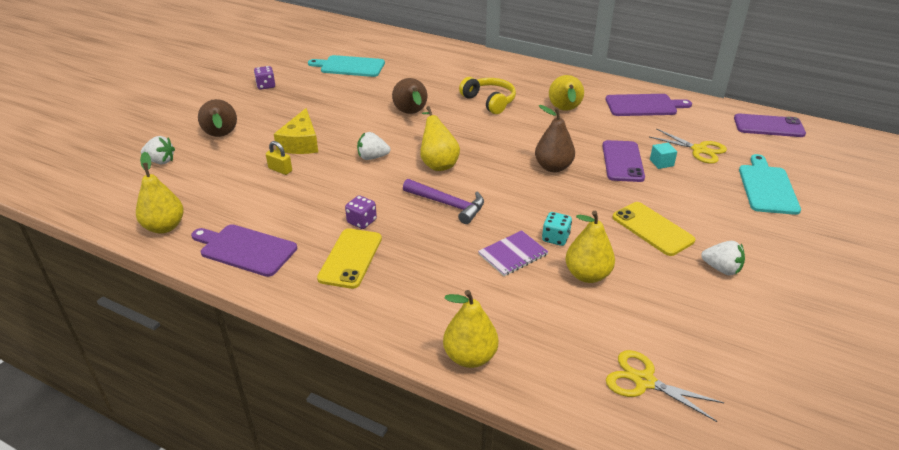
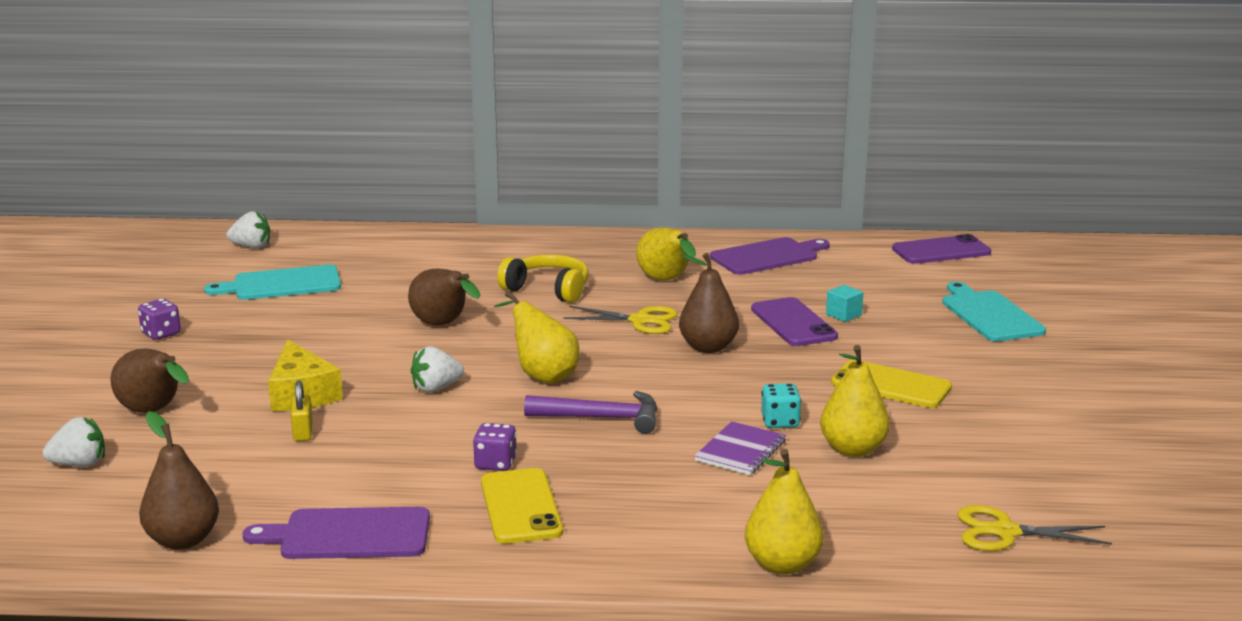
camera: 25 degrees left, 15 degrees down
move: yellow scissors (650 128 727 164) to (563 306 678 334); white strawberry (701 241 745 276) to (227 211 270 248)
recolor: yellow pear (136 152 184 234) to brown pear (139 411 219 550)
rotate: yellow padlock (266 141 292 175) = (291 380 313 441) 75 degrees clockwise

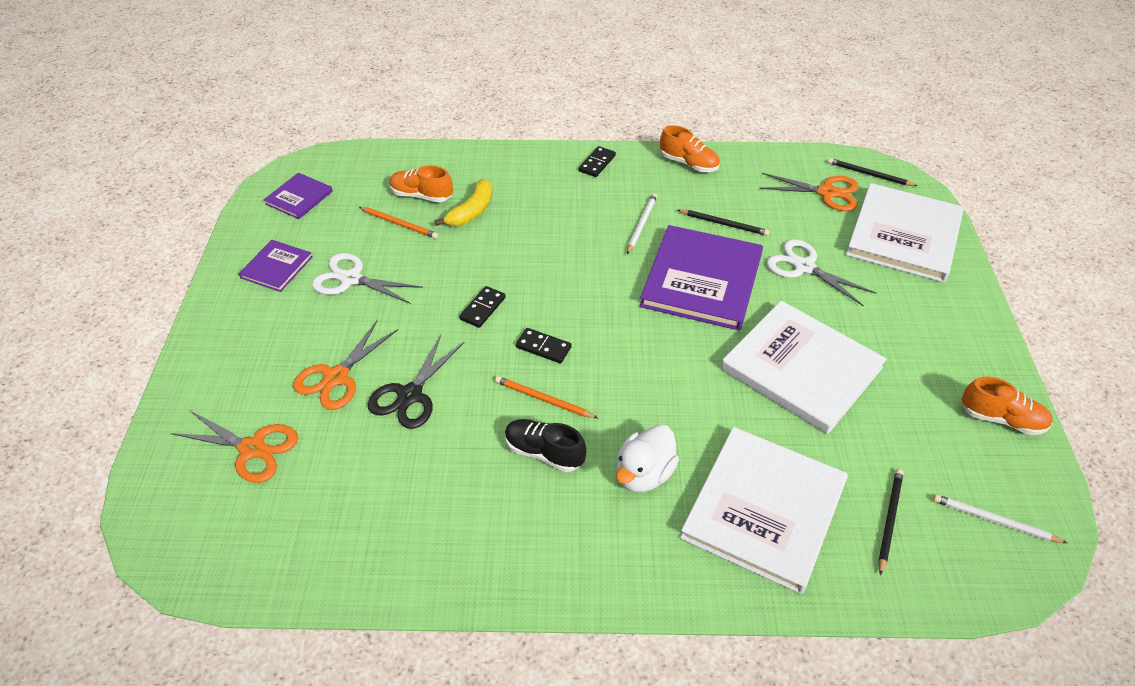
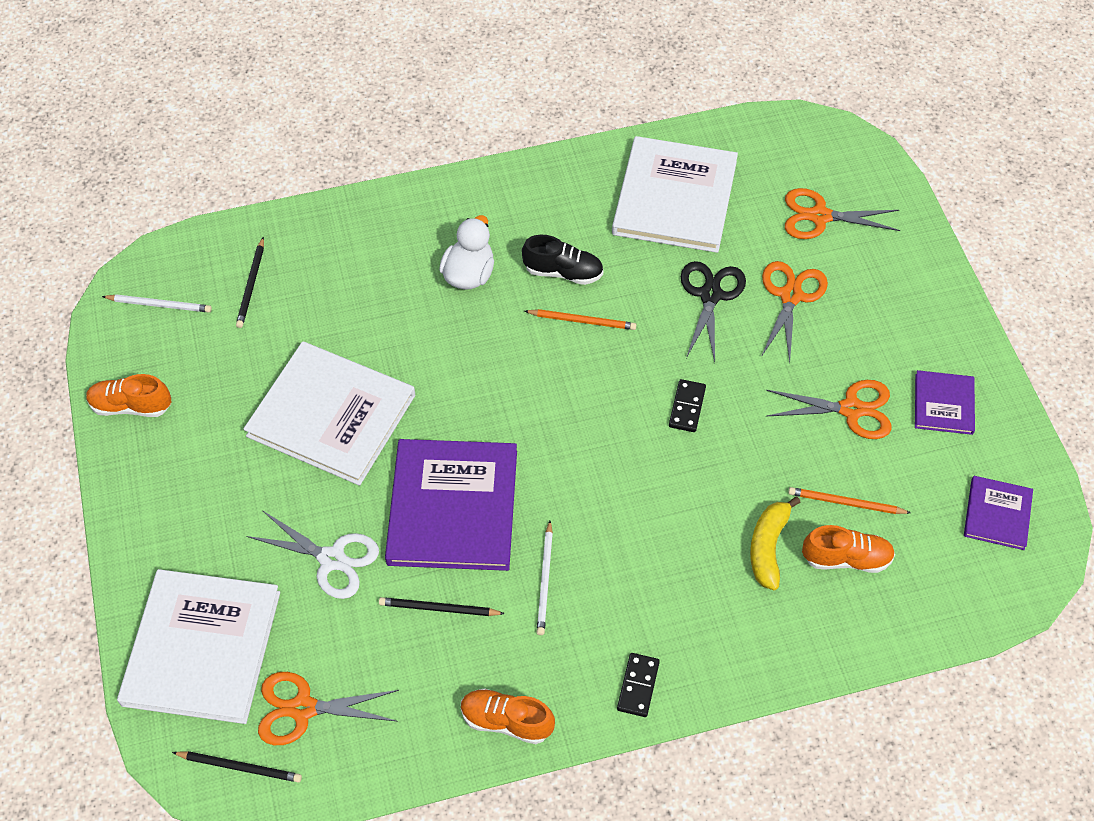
camera: 165 degrees right, 10 degrees up
delete: black domino (516 328 572 363)
move: white book (680 427 848 594) to (612 136 738 253)
recolor: white scissors (312 253 423 304) to orange scissors (766 380 891 439)

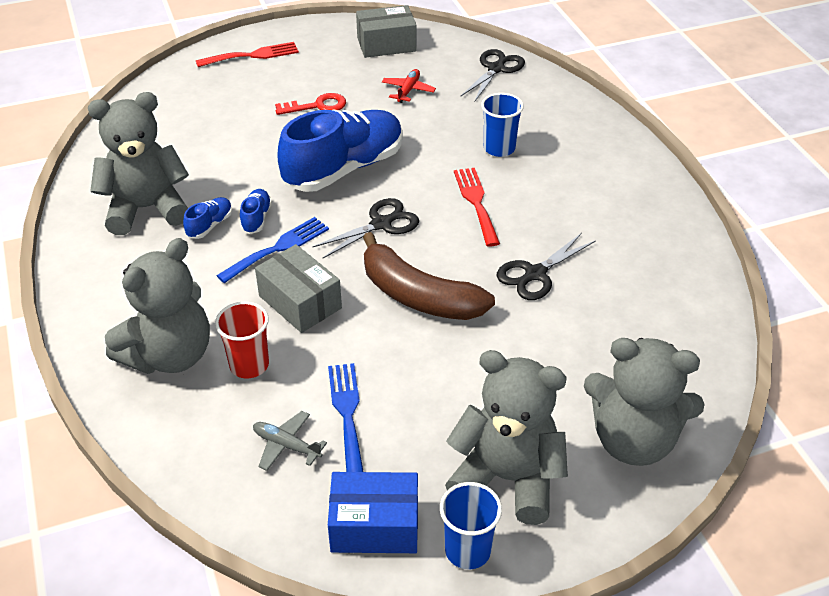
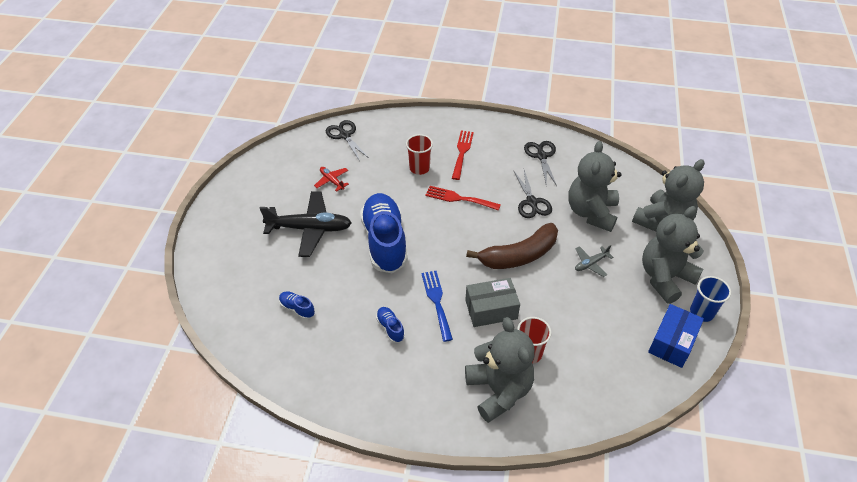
camera: 60 degrees left, 5 degrees up
delete: blue fork (328 363 364 472); grey box (356 5 417 58)
move: grey teddy bear (88 92 189 235) to (568 141 622 232); red fork (196 42 299 67) to (452 130 474 180); blue shoe (240 189 272 234) to (279 291 315 320); grey plane (253 411 327 471) to (575 245 614 277); black scissors (312 198 419 258) to (524 141 557 186)
replace: red key (275 93 346 115) to black plane (260 191 352 257)
recolor: blue cup (481 93 524 157) to red cup (406 134 433 175)

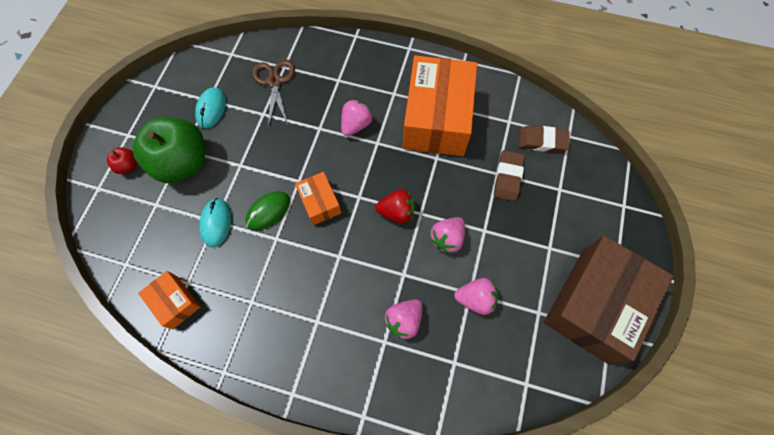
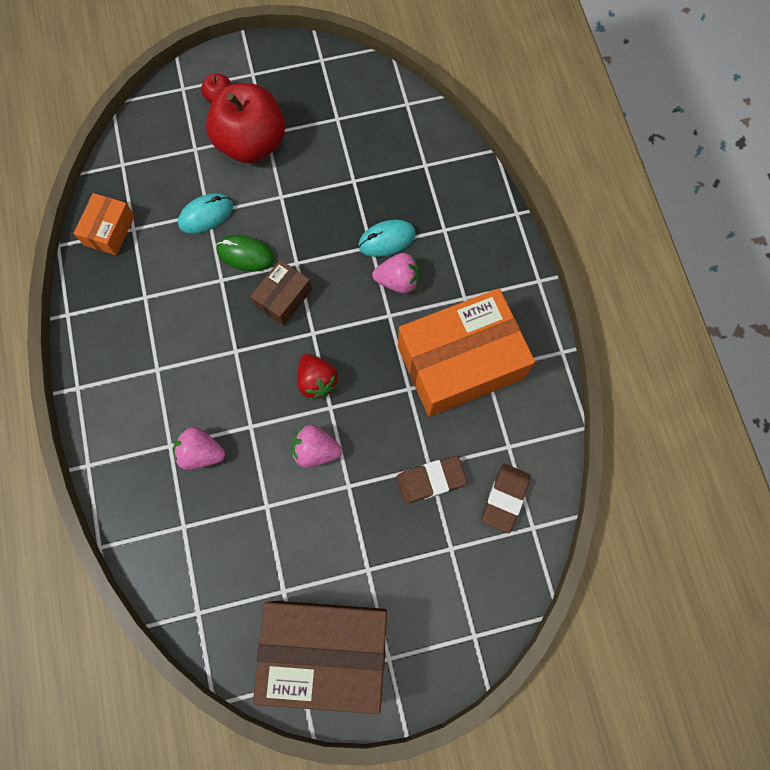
camera: 60 degrees right, 5 degrees up
delete: brown scissors (252 60 295 127); pink strawberry (454 278 498 315)
move: turquoise mouse (195 87 226 129) to (358 220 416 257)
recolor: green apple (132 117 205 183) to red apple (206 83 285 163); orange box (295 172 341 225) to brown box (250 260 312 326)
rotate: brown eraser (518 125 570 152) = (482 464 530 533) 45 degrees clockwise

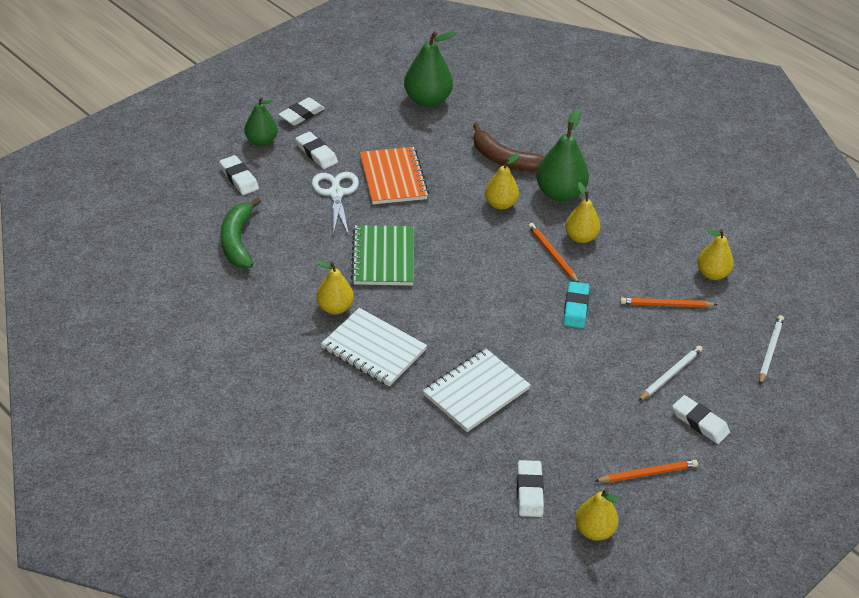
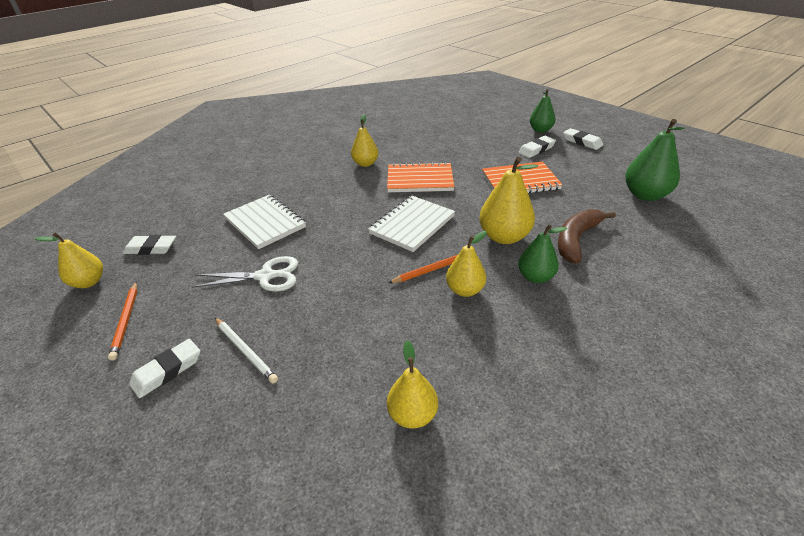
camera: 95 degrees right, 5 degrees down
delete: white eraser (219 155 259 195); green banana (221 198 261 268); turquoise eraser (563 281 590 328); orange pencil (620 298 718 308); white pencil (759 315 784 385)
move: white scissors (312 172 359 236) to (192 256 298 291); white notebook (321 308 427 386) to (368 196 455 252)
recolor: green notebook (351 225 414 286) to orange notebook (387 162 454 192)
resize: yellow pear (485 153 519 209) = (479 157 538 244) x1.54; green pear (536 109 589 201) = (518 225 568 283) x0.65

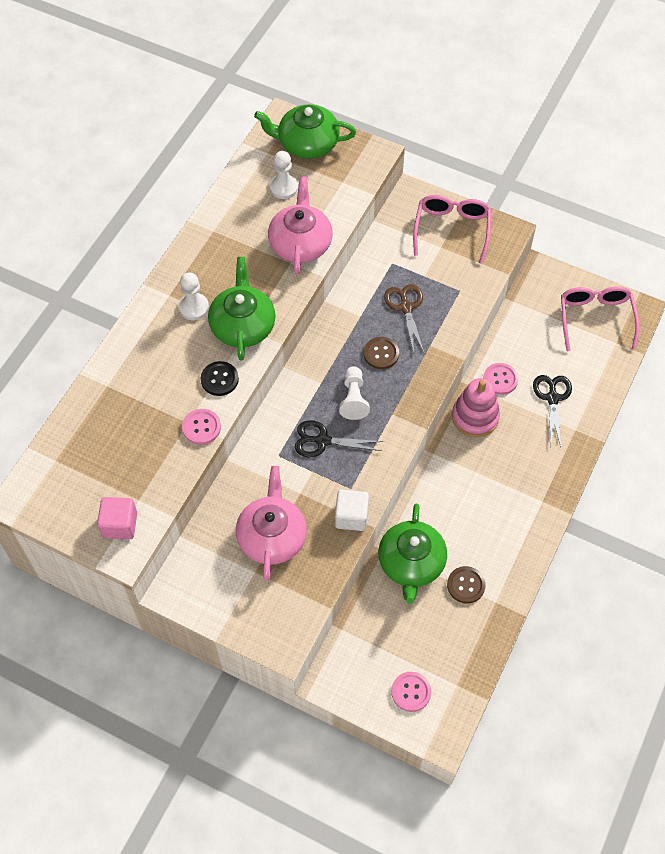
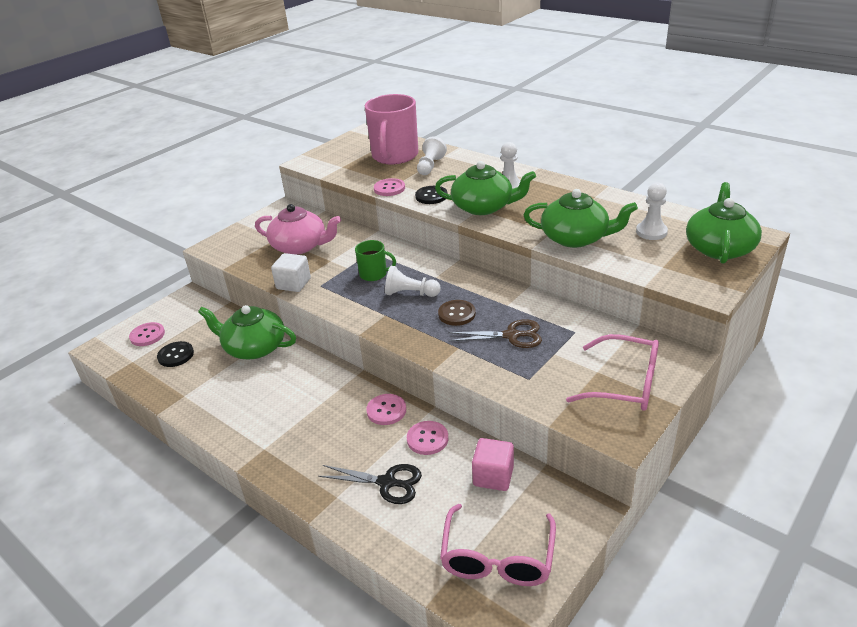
camera: 105 degrees right, 25 degrees down
delete: brown button (447 566 486 604)
insert: black button (157 341 194 367); pink mug (365 94 418 165); white pawn (417 136 447 175)
move: pink cube (97 497 137 539) to (472 438 514 491)
replace: black scissors (295 420 383 457) to green mug (355 240 396 281); pink stacking toy (452 378 500 437) to pink button (366 394 406 425)
recolor: pink teapot (268 176 333 274) to green teapot (524 189 638 248)
rotate: pink glasses (561 286 639 351) = (440 504 556 586) 90 degrees clockwise

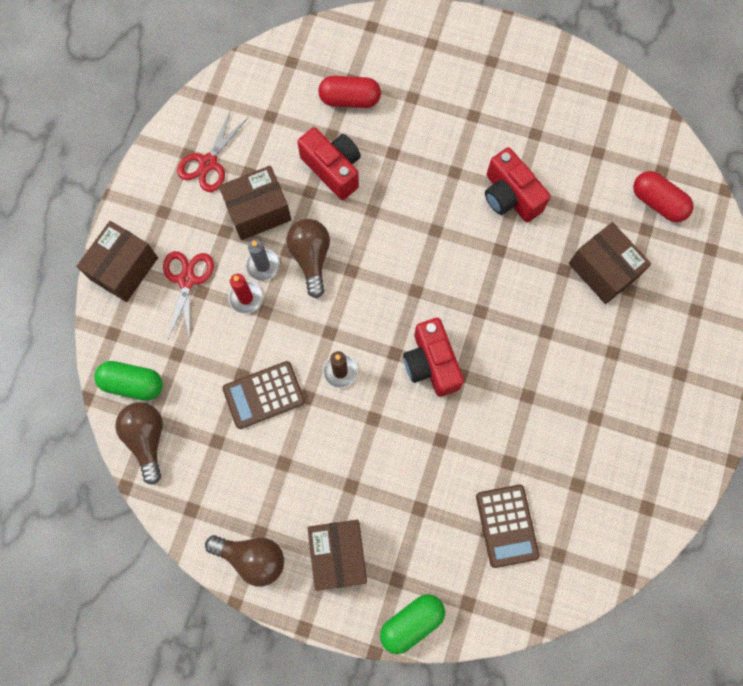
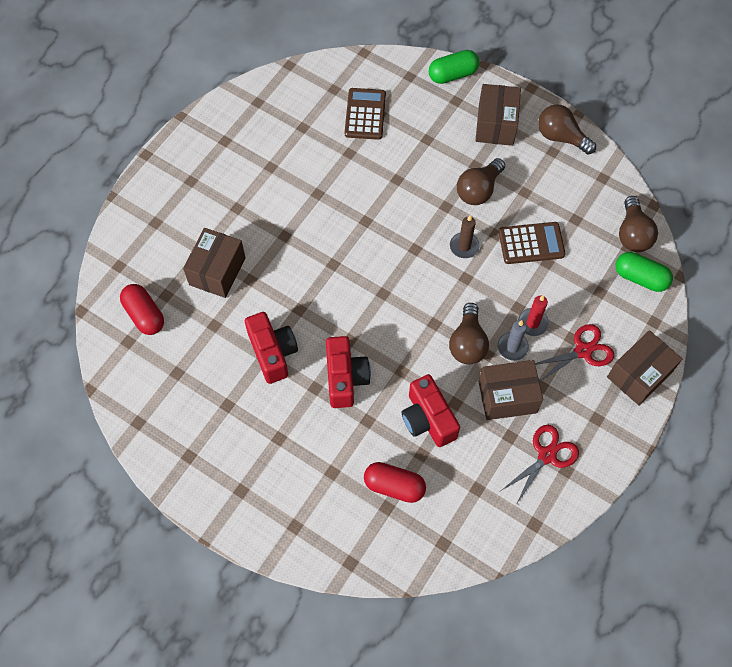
camera: 165 degrees left, 10 degrees down
insert: brown light bulb (457 158 505 205)
move: red camera (403 318 464 397) to (326 336 371 408)
rotate: red scissors (163 251 214 342) = (535 324 614 382) 135 degrees counterclockwise; brown box (569 222 651 304) = (183 228 246 298) 45 degrees clockwise

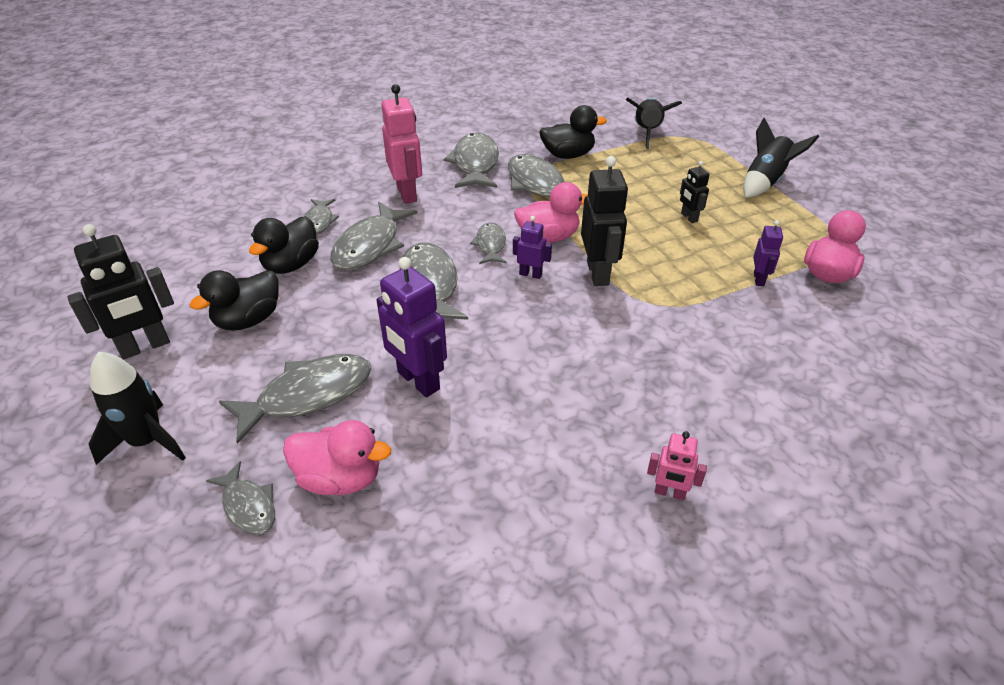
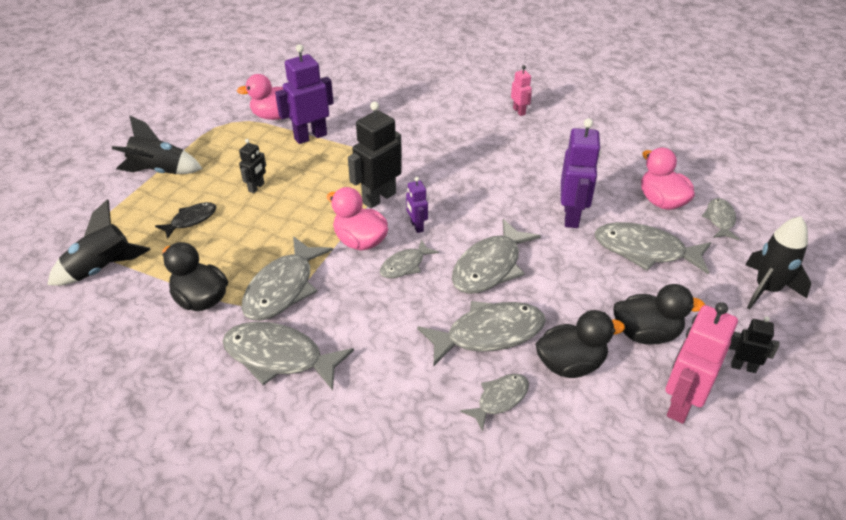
camera: 130 degrees left, 0 degrees up
insert: black fish (155 202 216 239)
move: pink robot (381 84 422 204) to (666 302 738 424)
rotate: grey fish (443 133 499 188) = (222 322 354 390) 60 degrees clockwise
resize: black robot (67 224 174 359) = (729 316 780 373) x0.53; purple robot (753 220 783 286) = (275 44 334 144) x1.87

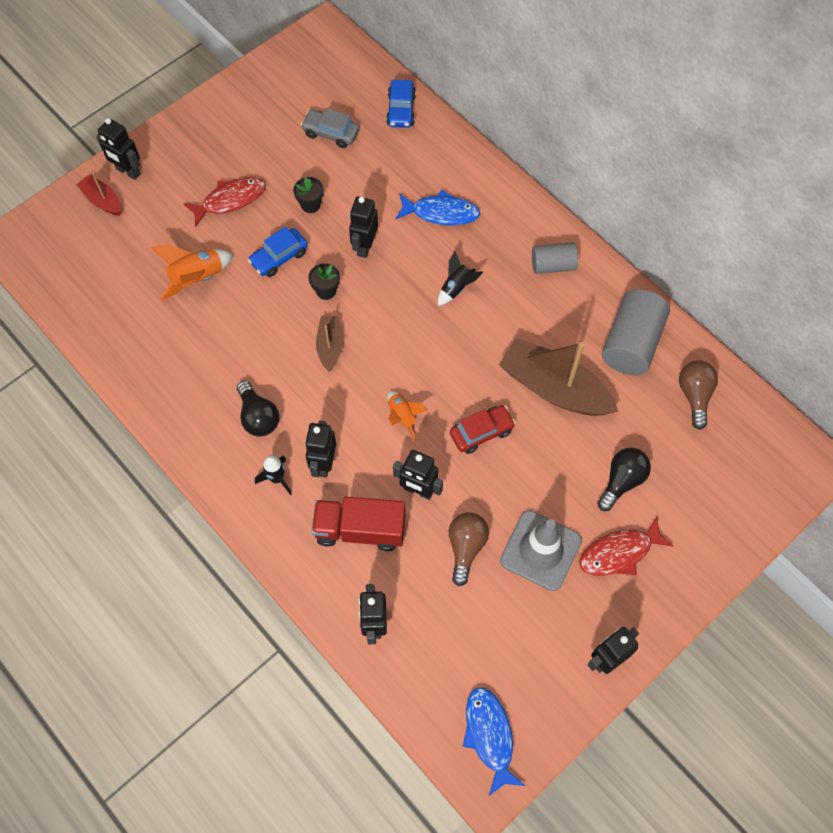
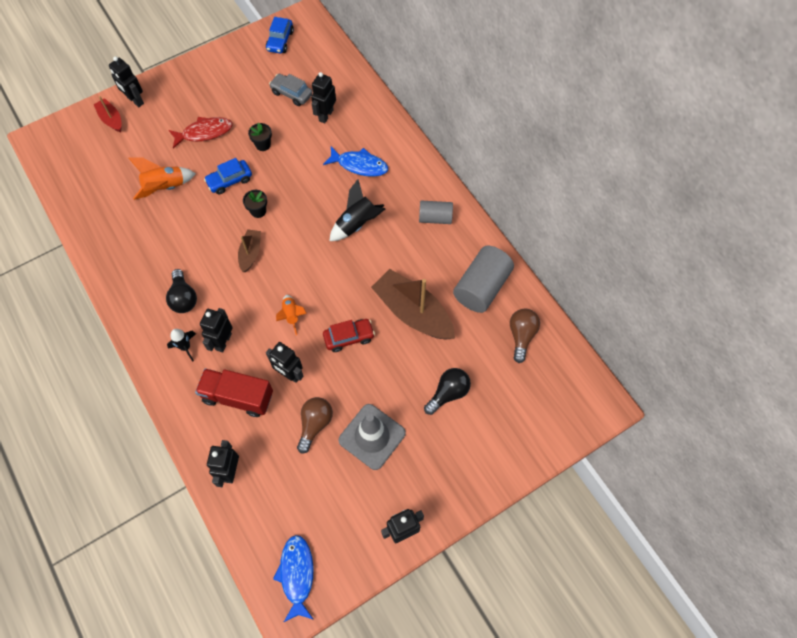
camera: 10 degrees right, 0 degrees up
delete: red fish (579 516 674 576)
move: black robot (349 197 378 258) to (311 72 336 123); blue car (386 80 416 128) to (266 17 294 54)
resize: black rocket (438 251 483 306) = (329 179 385 241) x1.54

